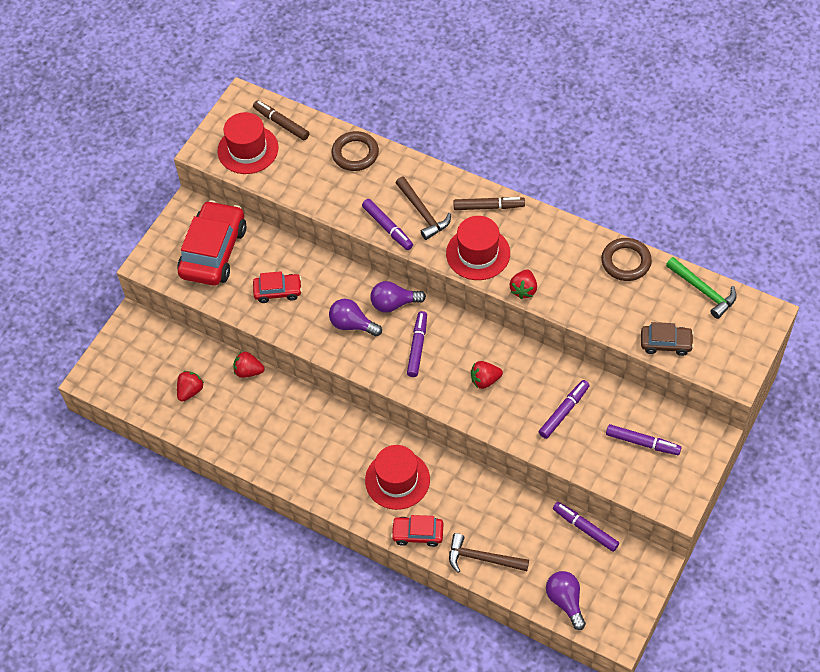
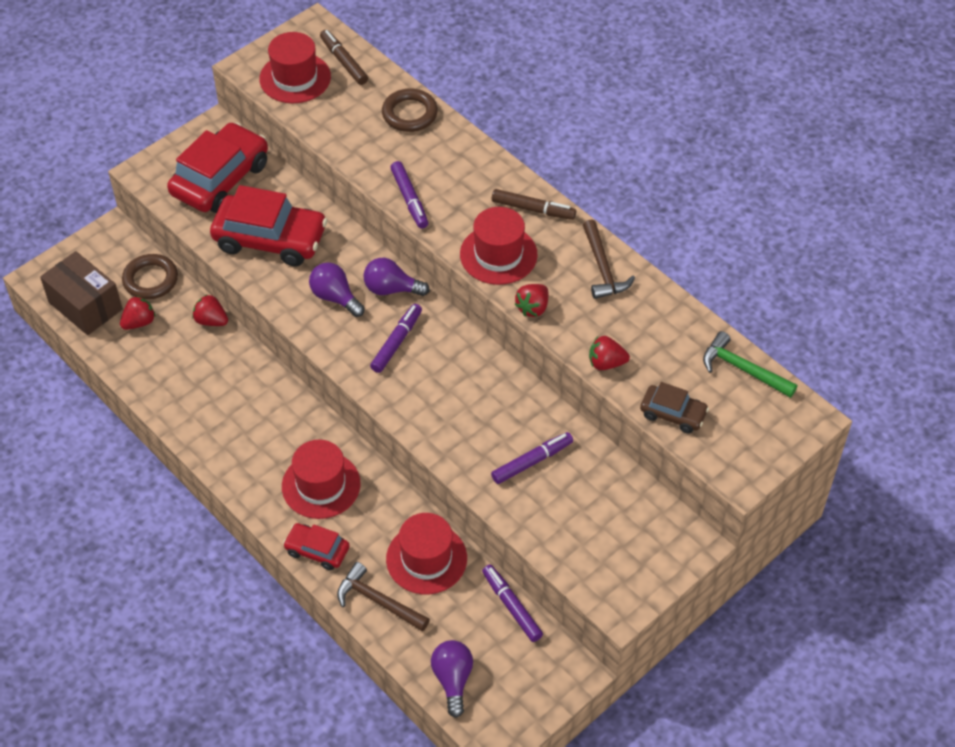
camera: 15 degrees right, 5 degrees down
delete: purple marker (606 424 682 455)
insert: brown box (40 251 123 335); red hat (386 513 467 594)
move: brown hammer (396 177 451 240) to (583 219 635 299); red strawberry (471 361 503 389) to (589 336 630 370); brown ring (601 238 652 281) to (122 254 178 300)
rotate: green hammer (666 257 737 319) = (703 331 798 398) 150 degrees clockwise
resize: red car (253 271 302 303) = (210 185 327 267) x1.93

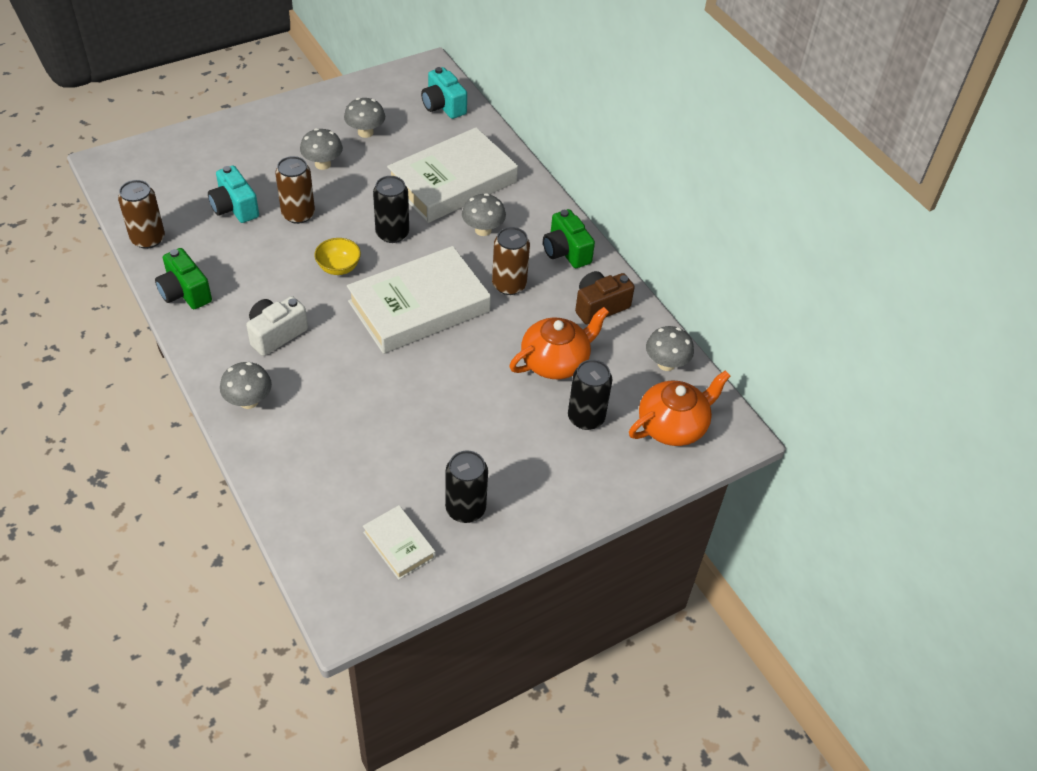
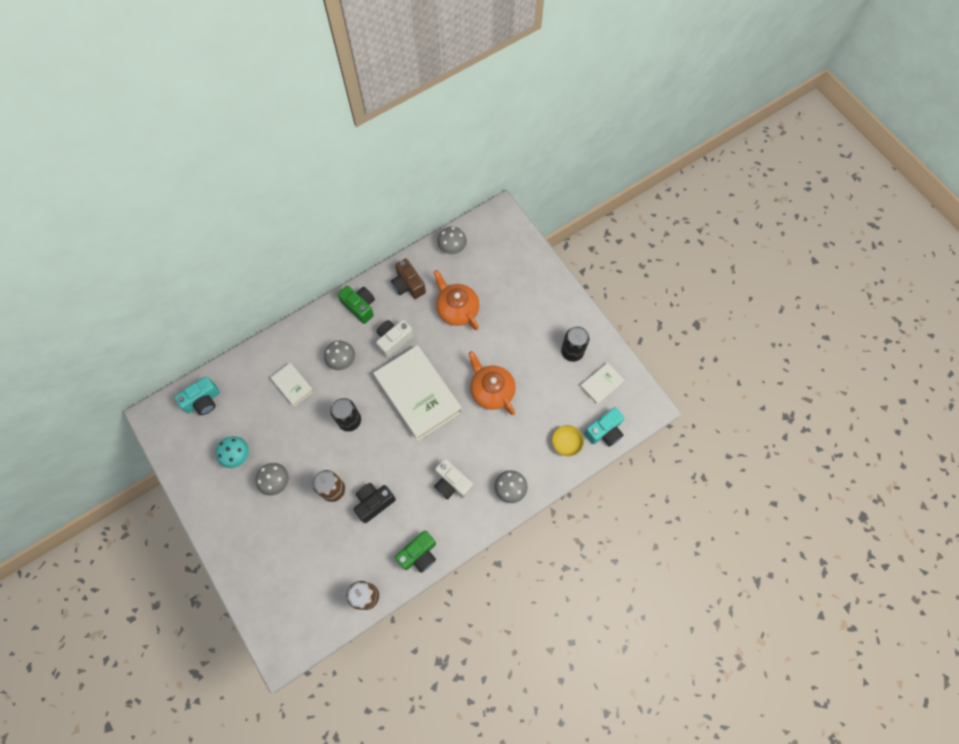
camera: 90 degrees left, 20 degrees up
delete: black can (568 360 612 430)
insert: black camera (353 483 396 523)
move: turquoise camera (208 165 259 223) to (584 407 624 447); yellow bowl (314 238 361 275) to (552 425 584 457); orange teapot (629 370 731 446) to (468 351 516 415)
replace: brown can (492 227 530 295) to white camera (376 320 414 358)
recolor: grey mushroom (344 98 385 138) to turquoise mushroom (216 436 249 468)
rotate: green camera (543 209 595 268) = (338 286 375 324) 105 degrees counterclockwise
resize: white book (387 127 518 223) = (270 363 314 407) x0.47

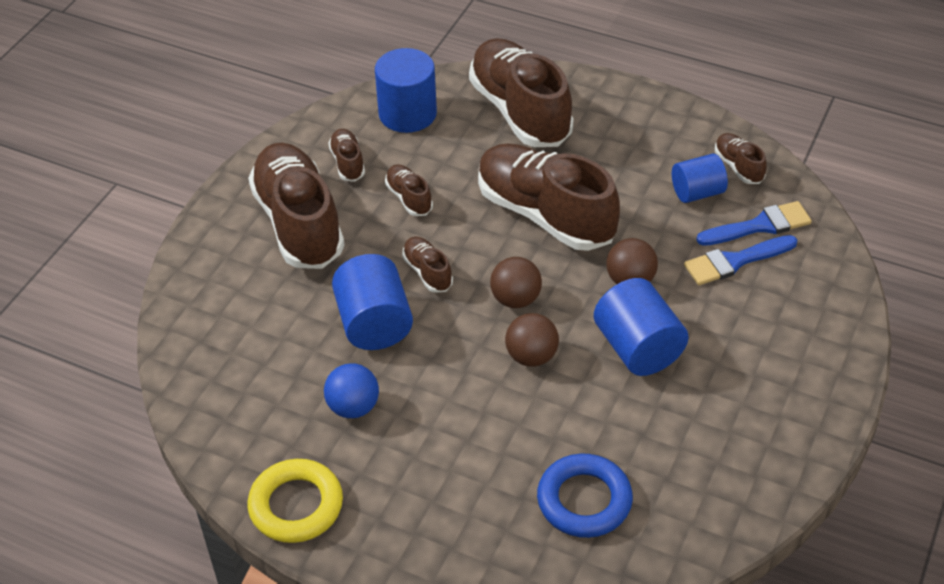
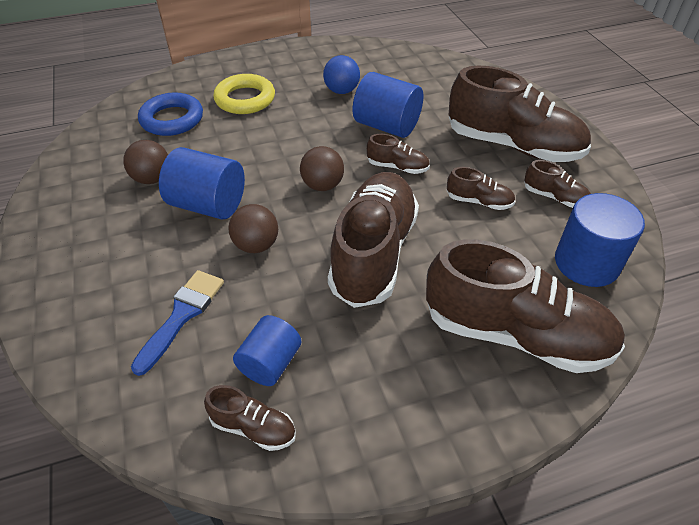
camera: 135 degrees right, 0 degrees up
delete: blue brush (696 201 812 246)
move: yellow ring (247 459 343 543) to (213 74 275 114); brown ball (505 313 559 367) to (123 140 168 184)
rotate: brown shoe (478 143 620 251) = (328 172 419 308) 75 degrees counterclockwise

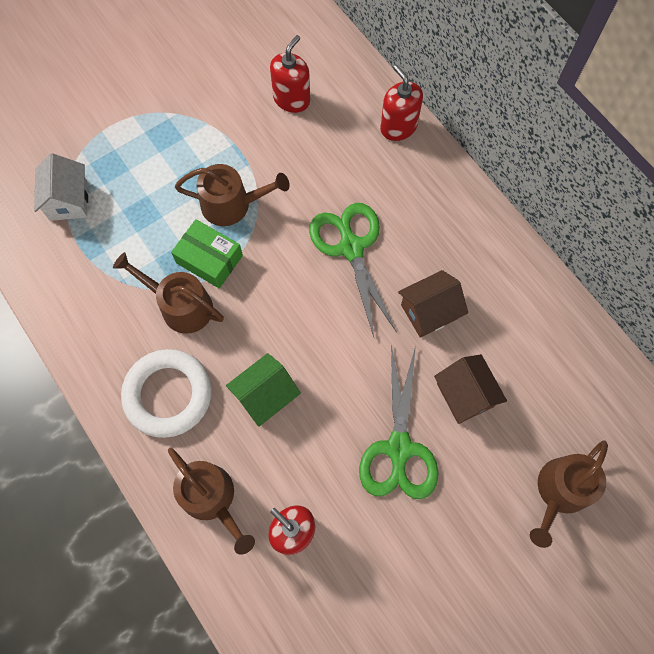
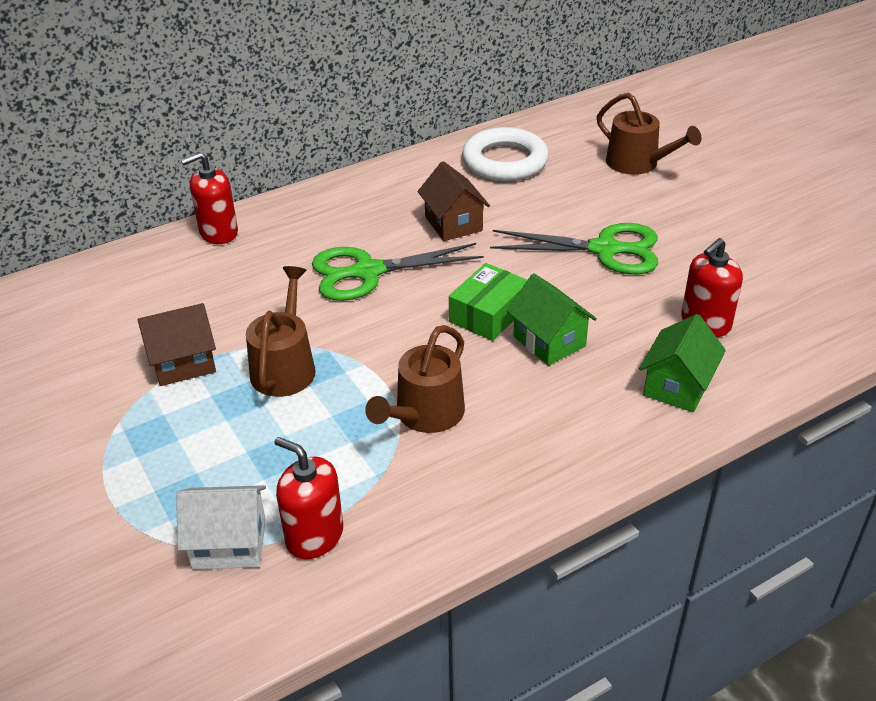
camera: 85 degrees left, 30 degrees down
move: white ring (121 349 212 438) to (462 127 549 181); green box (171 219 243 288) to (449 263 527 341); red soap dispenser (270 35 310 113) to (274 437 343 559); brown house (434 354 507 424) to (138 303 216 386)
replace: brown watering can (168 448 255 555) to green house (639 314 726 412)

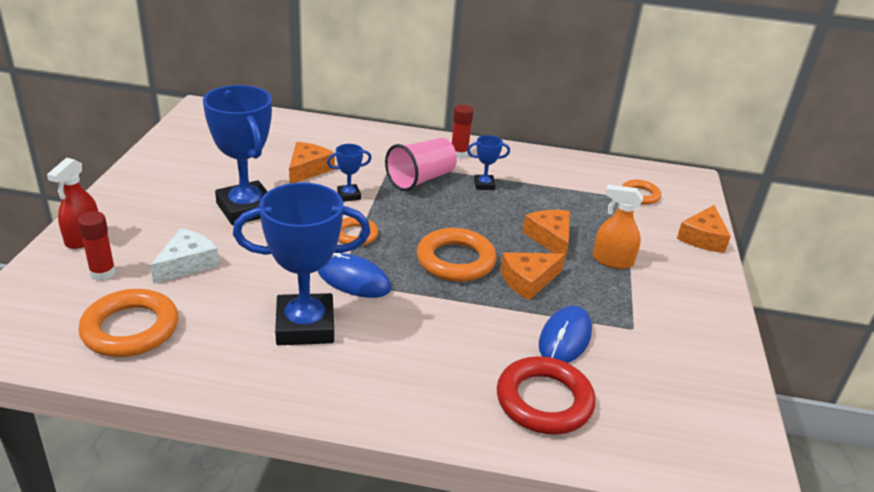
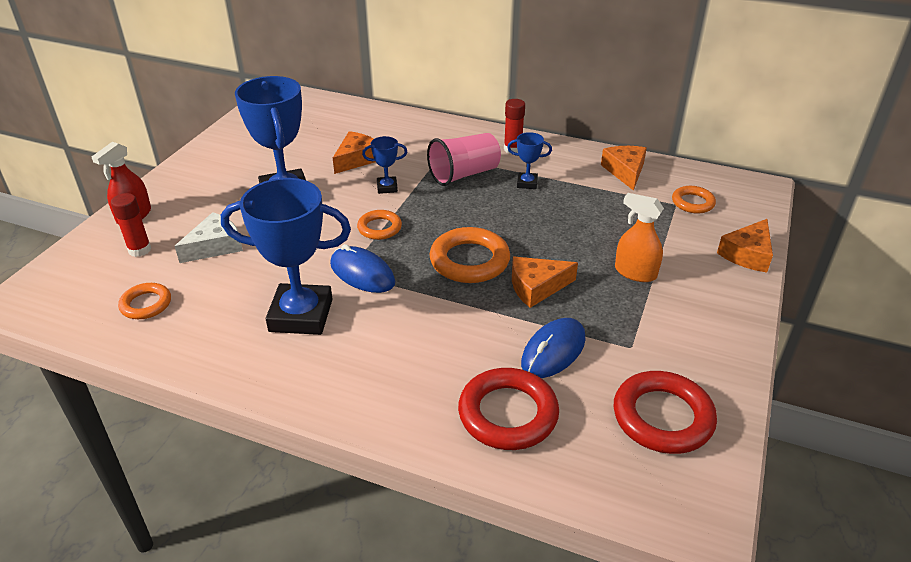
camera: 15 degrees right, 5 degrees up
insert: red ring (614 371 717 454)
move: orange cheese (522 210 570 260) to (601 146 647 191)
resize: orange ring (78 289 178 357) = (118 283 171 319) x0.59

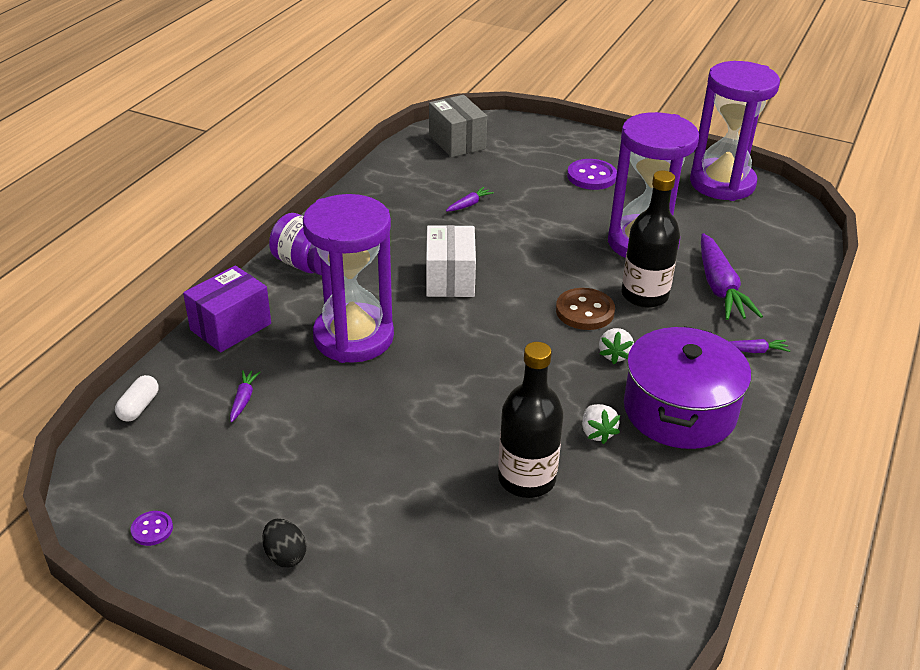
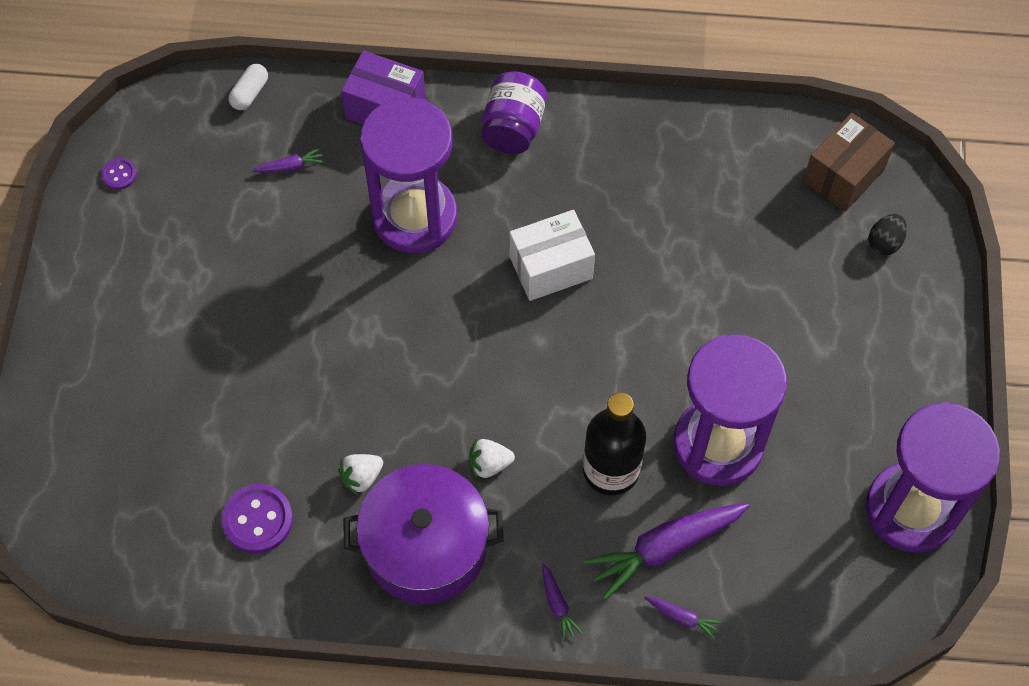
camera: 70 degrees right, 25 degrees up
delete: black bottle (498 342 563 498); brown button (556 288 615 330)
move: black egg (262 519 306 567) to (868 214 907 256); purple carrot (446 187 494 212) to (644 596 724 641); purple button (567 159 617 190) to (222 484 293 554)
recolor: grey box (429 95 487 157) to brown box (803 113 895 212)
rotate: white capsule (115 375 159 422) = (229 64 268 110) 60 degrees counterclockwise

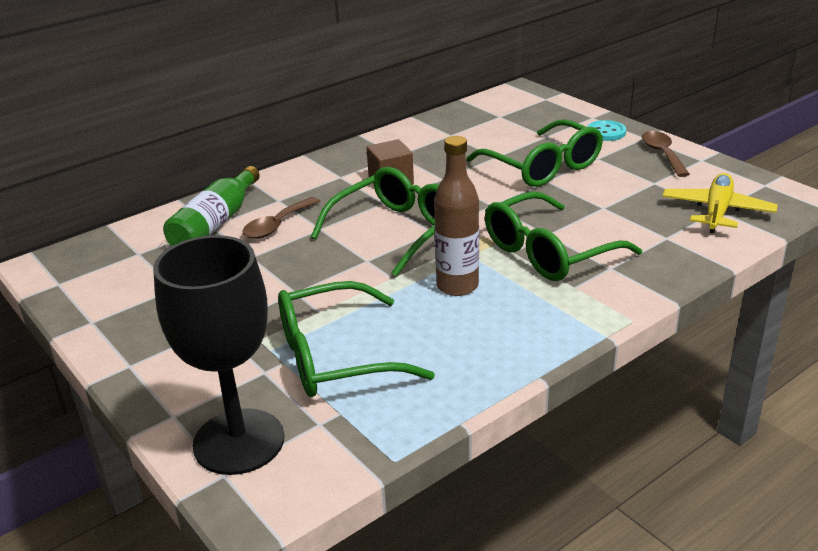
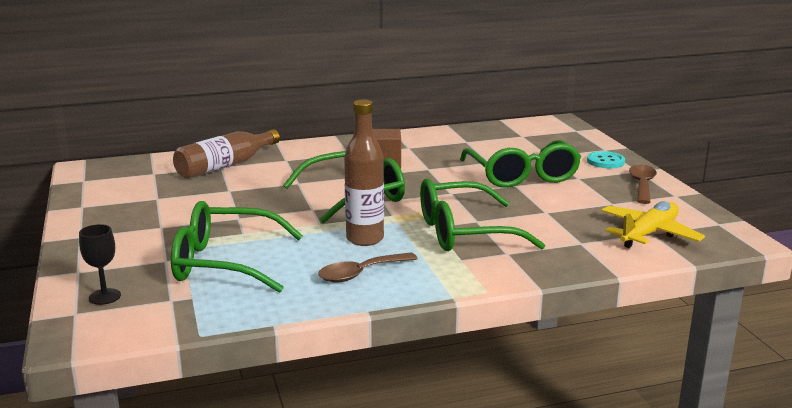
camera: 20 degrees right, 10 degrees down
move: brown spoon (242 197 321 239) to (318 252 418 283)
recolor: green bottle (163 166 260 246) to brown bottle (173 129 280 179)
resize: black goblet (153 235 284 475) = (79 224 121 305) x0.41

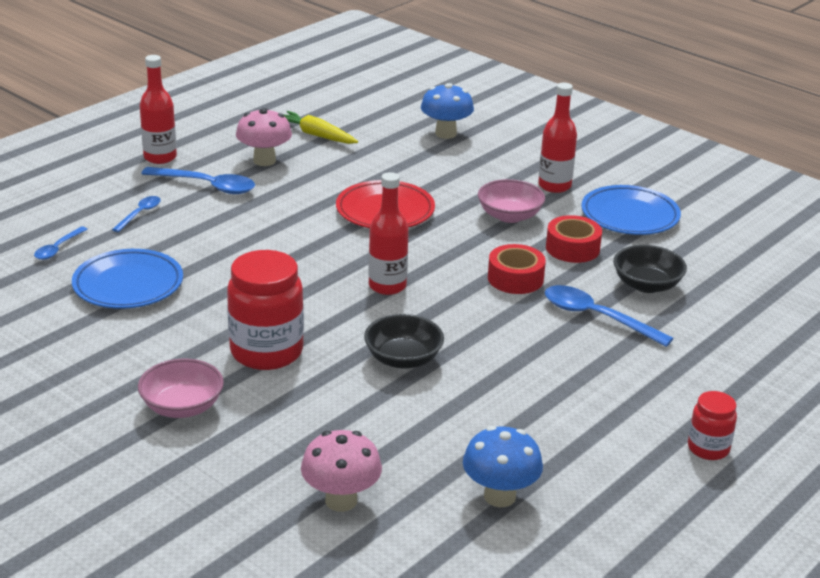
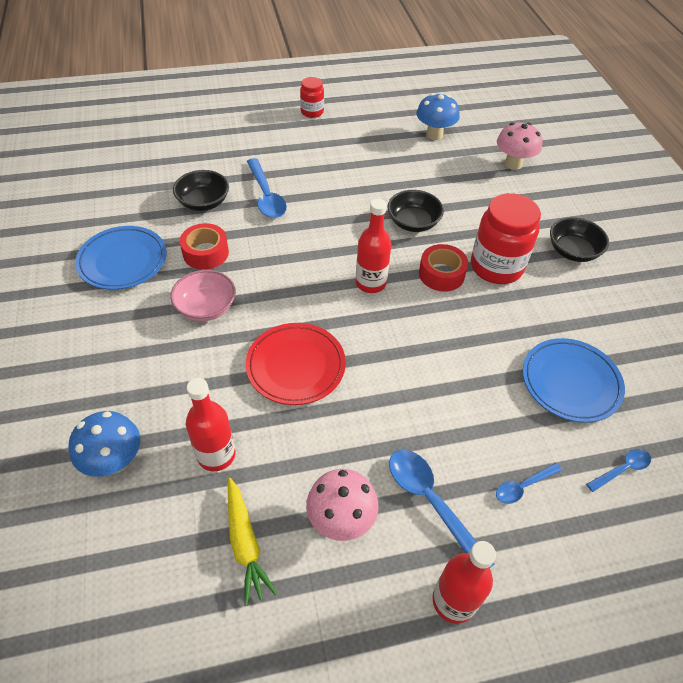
camera: 145 degrees left, 20 degrees up
move: red tape (488 244 546 294) to (419 244 468 292); red bottle (538 83 577 193) to (186 378 235 471)
recolor: pink bowl (138 359 224 418) to black bowl (550 217 609 262)

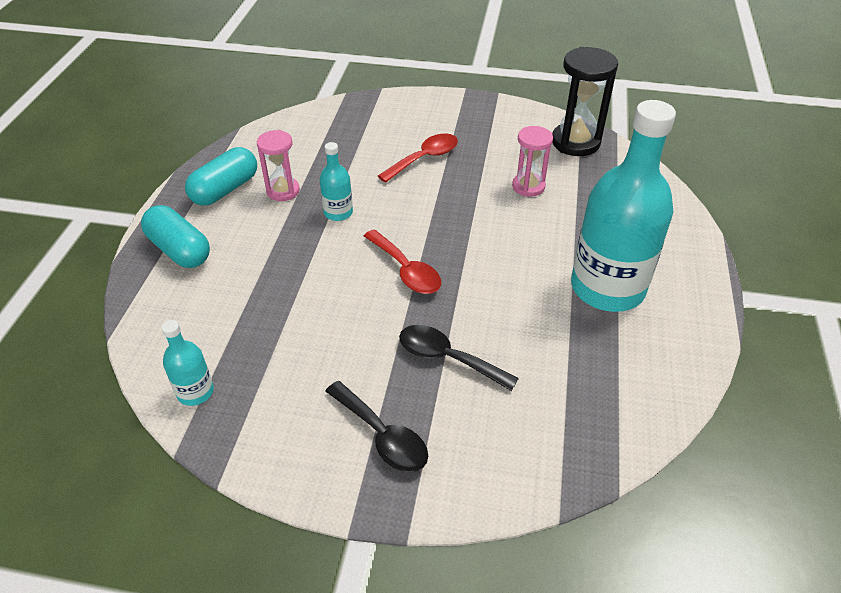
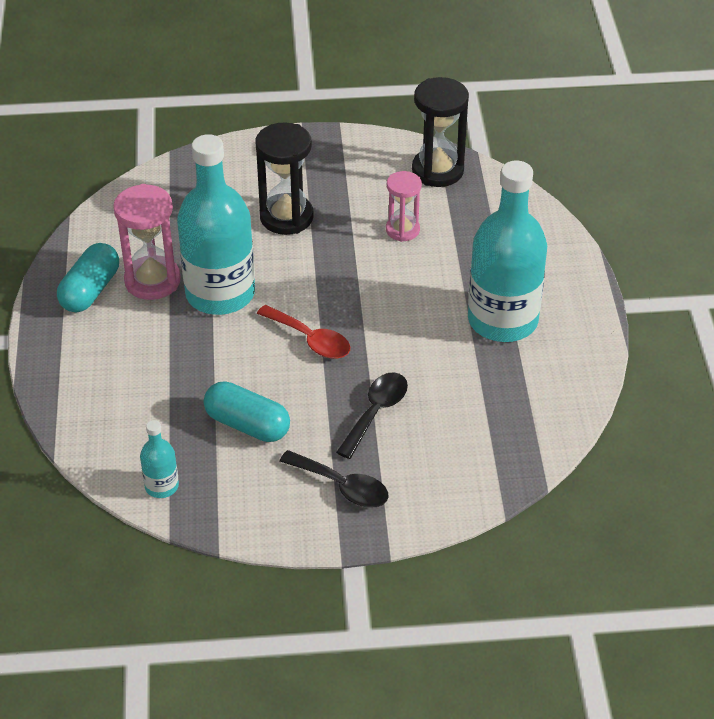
camera: 15 degrees left, 0 degrees up
move: turquoise capsule (141 205 210 268) to (204 381 290 442)
replace: red spoon (378 133 458 183) to black hourglass (255 122 314 235)
rotate: black spoon (399 325 519 391) = (336 372 408 459) 105 degrees clockwise
resize: pink hourglass (257 130 300 201) = (113 184 181 300) x1.59; turquoise bottle (319 142 353 221) = (177 134 255 315) x2.29

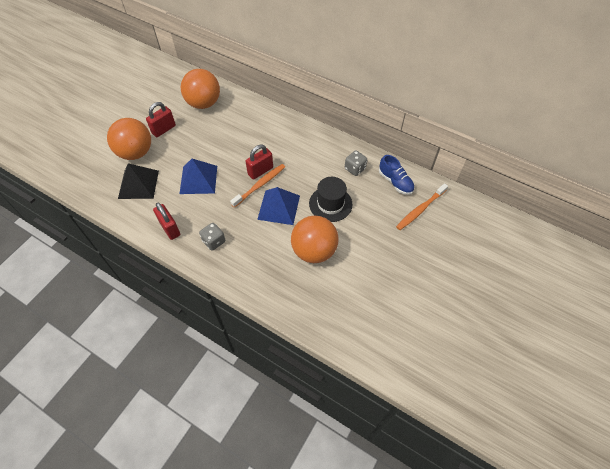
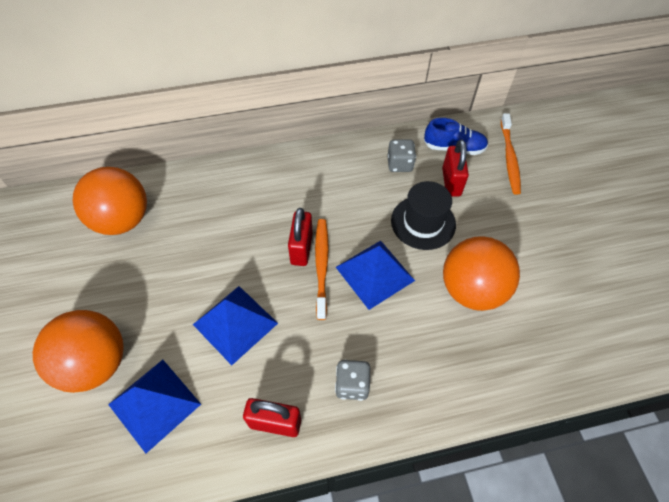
camera: 45 degrees left, 0 degrees up
move: red padlock (146 102 176 137) to (442 139 469 197)
recolor: black pyramid (118 163 159 199) to blue pyramid (108 360 201 453)

